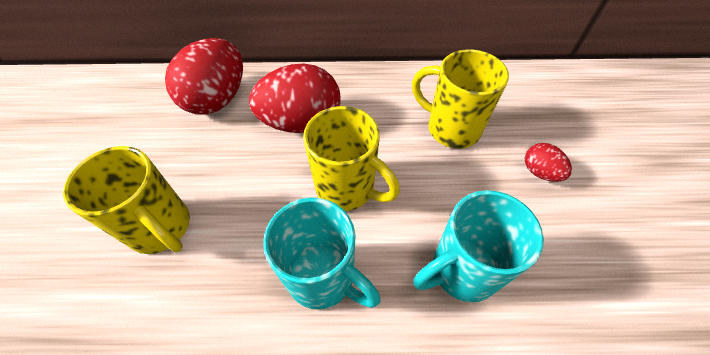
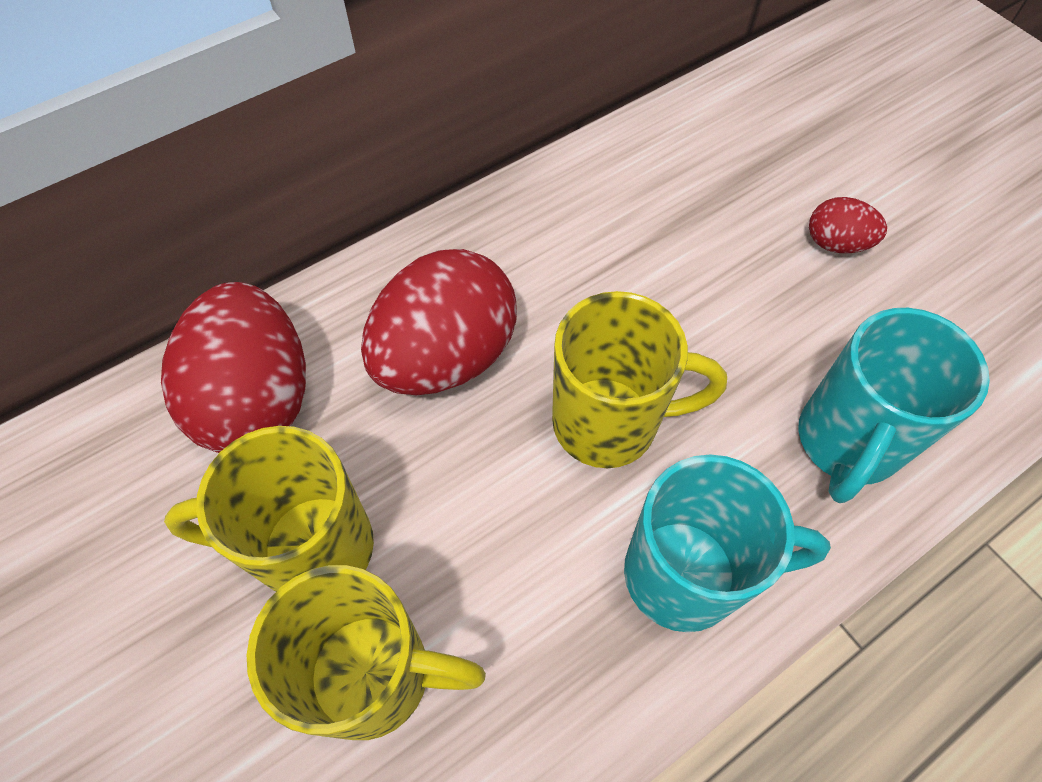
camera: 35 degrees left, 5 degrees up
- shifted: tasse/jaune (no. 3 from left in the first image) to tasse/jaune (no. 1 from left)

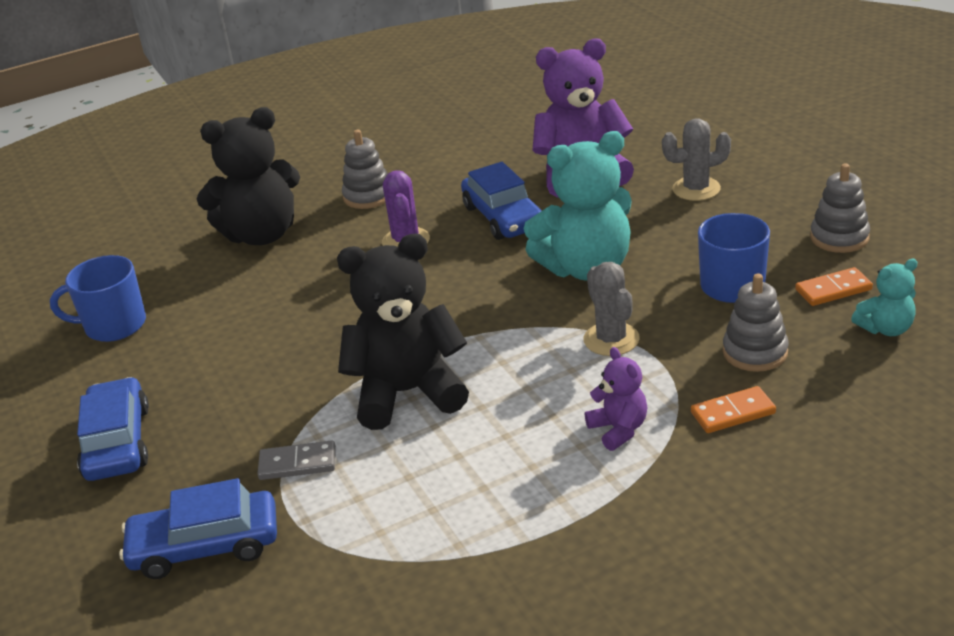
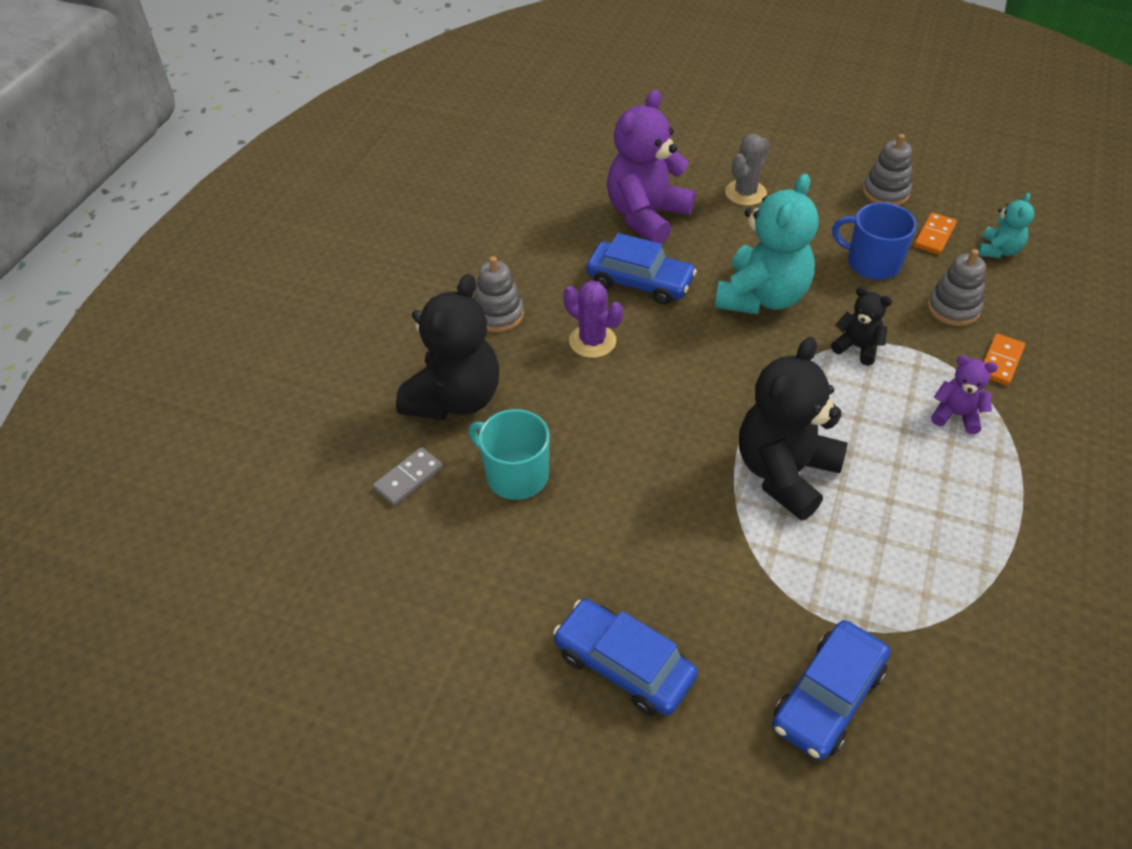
camera: 45 degrees left, 15 degrees up
- gone: tasse/bleu (no. 1 from left)
- swapped: cactus/gris (no. 1 from left) to ours en peluche/noir (no. 3 from left)
- shifted: domino/gris
- new: tasse/turquoise

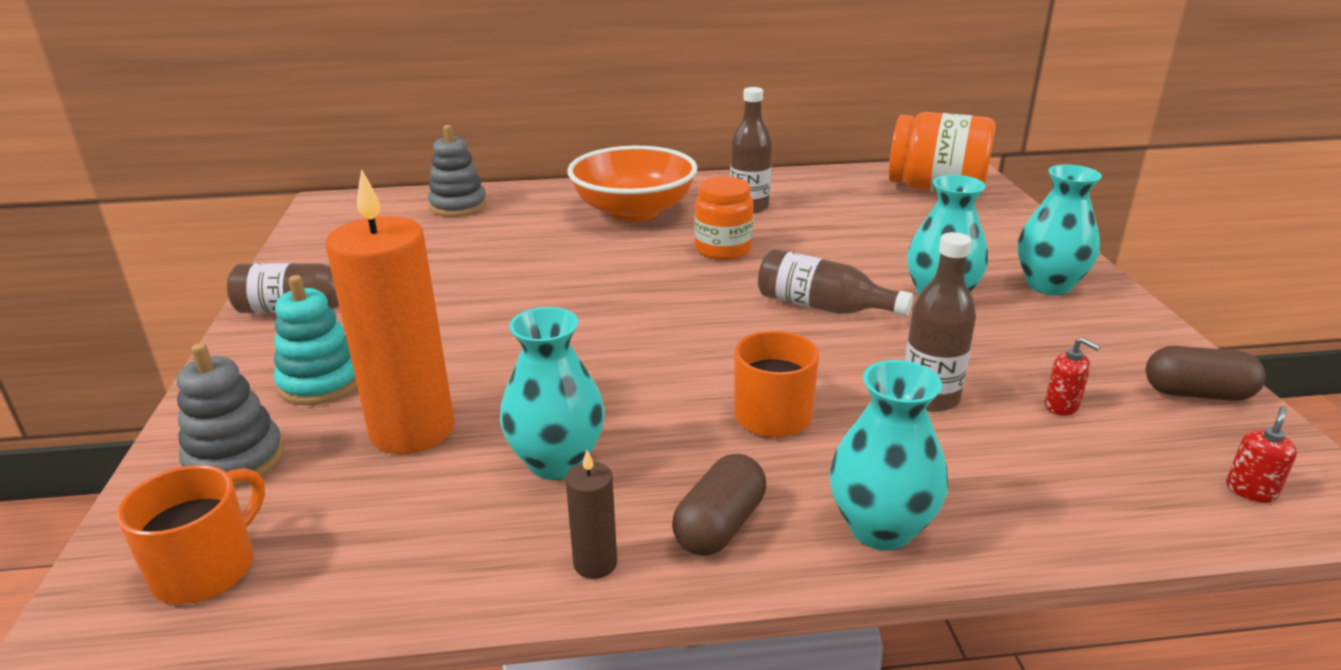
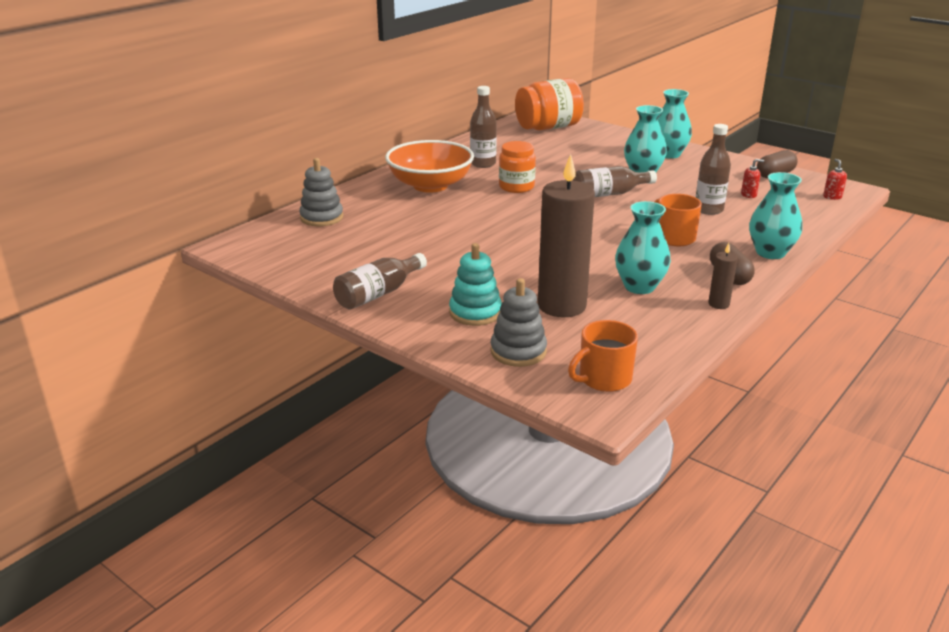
camera: 45 degrees left, 0 degrees up
- repainted: bougie/orange to bougie/marron (no. 1 from left)
- rotated: tasse/orange (no. 1 from left) 105 degrees counterclockwise

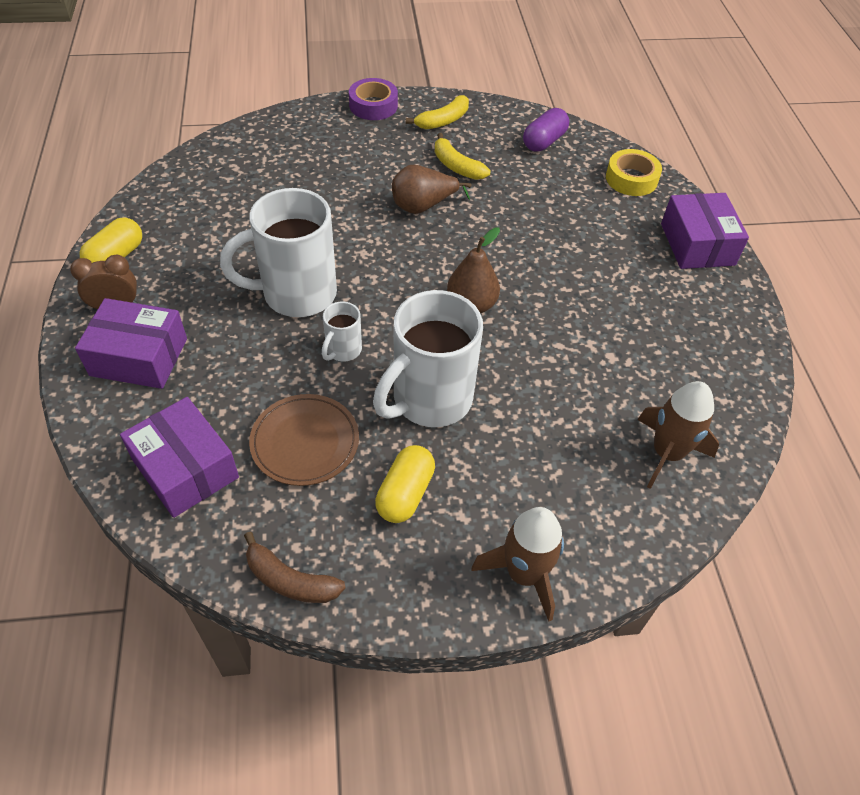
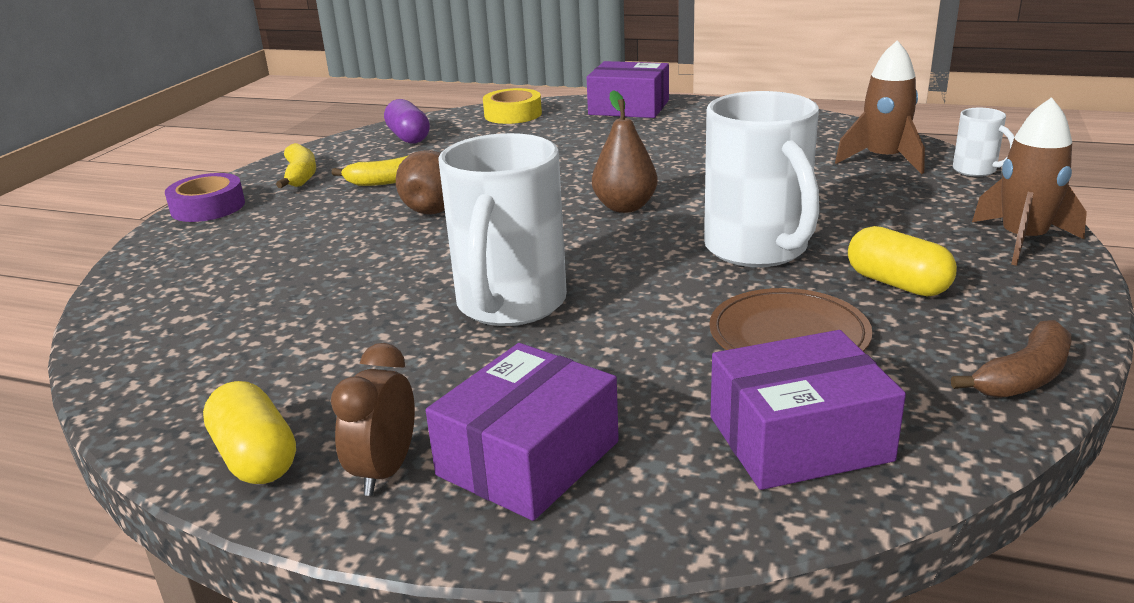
camera: 60 degrees left, 25 degrees down
- shifted: tasse/blanc (no. 2 from left in the first image) to tasse/blanc (no. 3 from left)

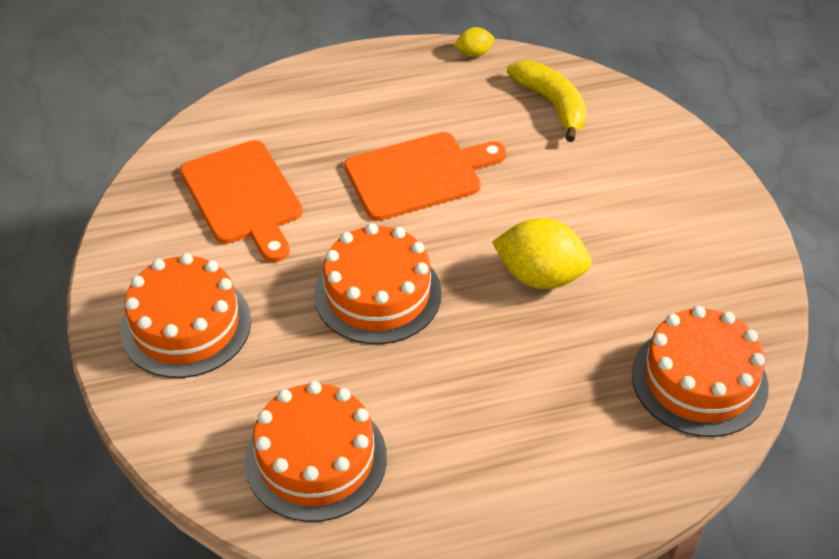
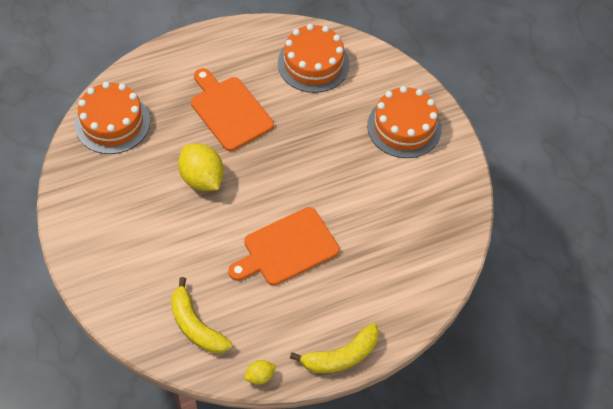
camera: 170 degrees right, 10 degrees up
- shifted: planche à découper/orange (no. 1 from left)
- rotated: citron/jaune (no. 2 from left in the first image) 45 degrees clockwise
- gone: gâteau/orange (no. 3 from left)
- new: banane/jaune (no. 2 from left)

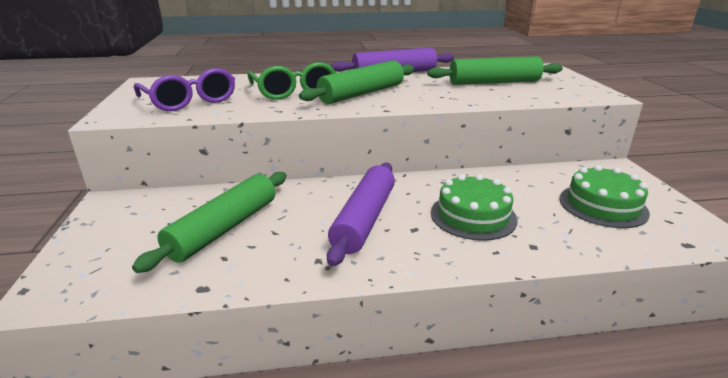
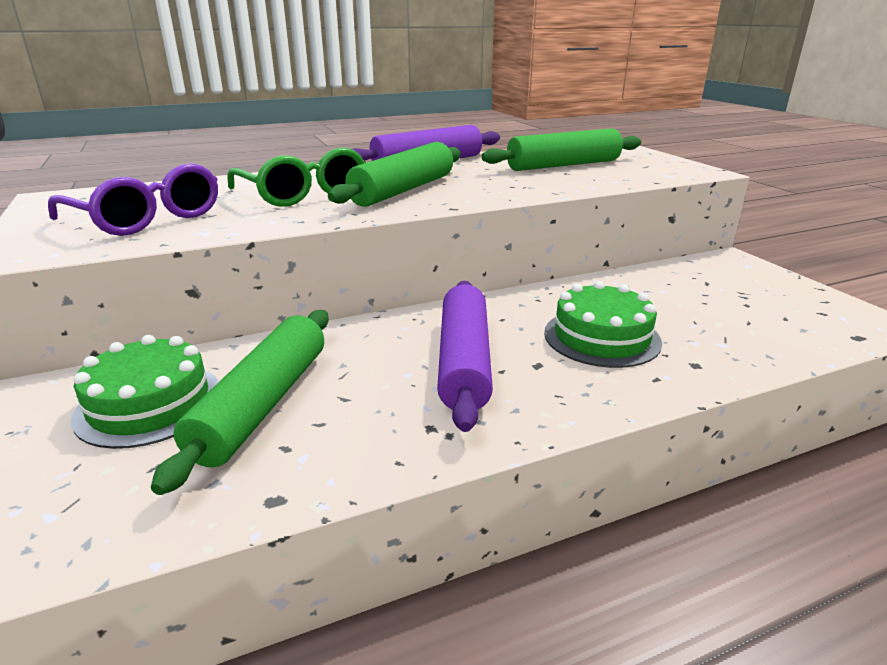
camera: 15 degrees left, 0 degrees up
- shifted: gâteau/vert (no. 2 from left in the first image) to gâteau/vert (no. 1 from left)

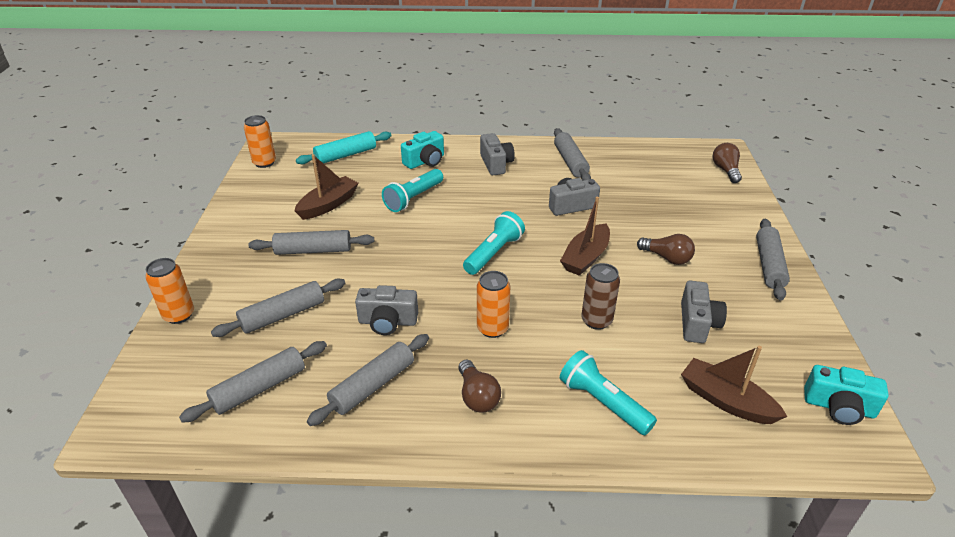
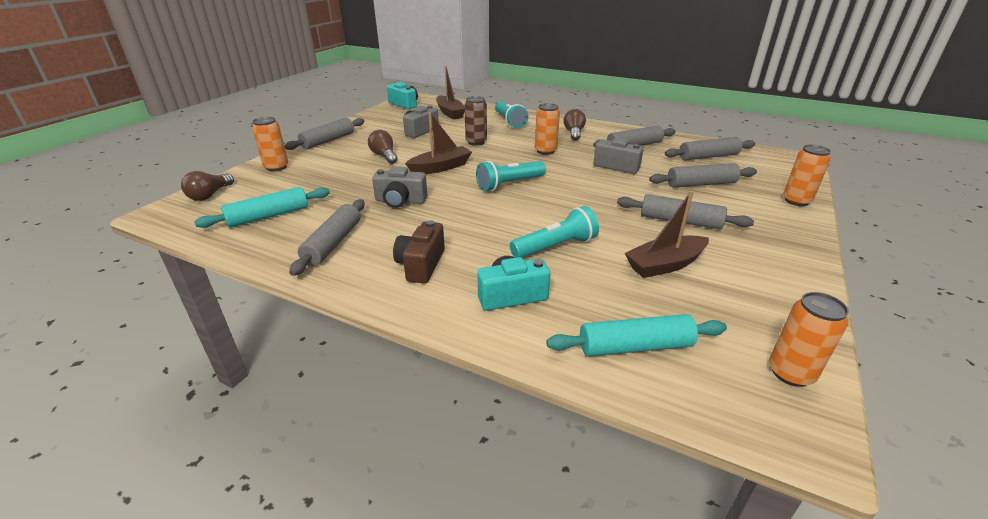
camera: 155 degrees left, 5 degrees down
- repainted: appareil photo/gris (no. 2 from left) to appareil photo/marron
- new: canette/orange (no. 1 from left)
- new: rouleau à pâtisserie/turquoise (no. 1 from left)

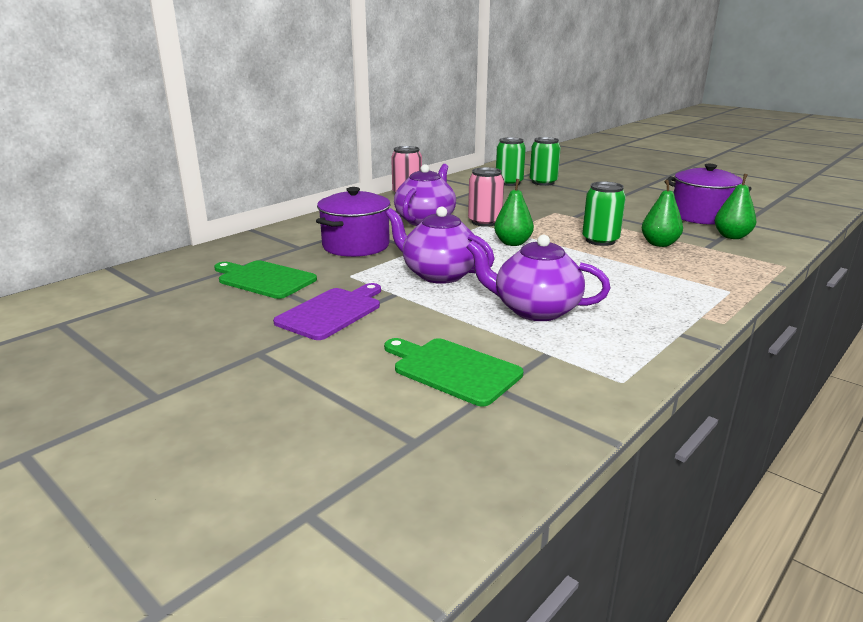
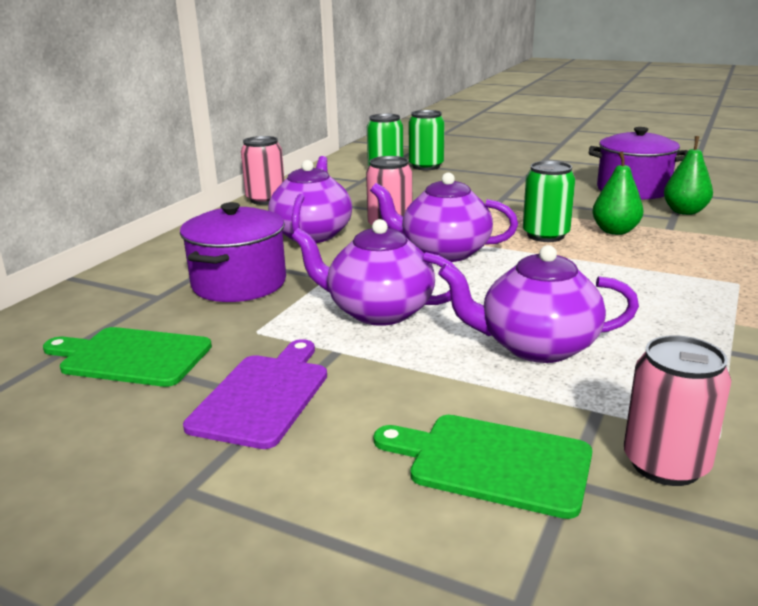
camera: 15 degrees left, 0 degrees up
- swapped: poire/vert (no. 1 from left) to théière/violet (no. 3 from left)
- new: canette/rose (no. 3 from left)

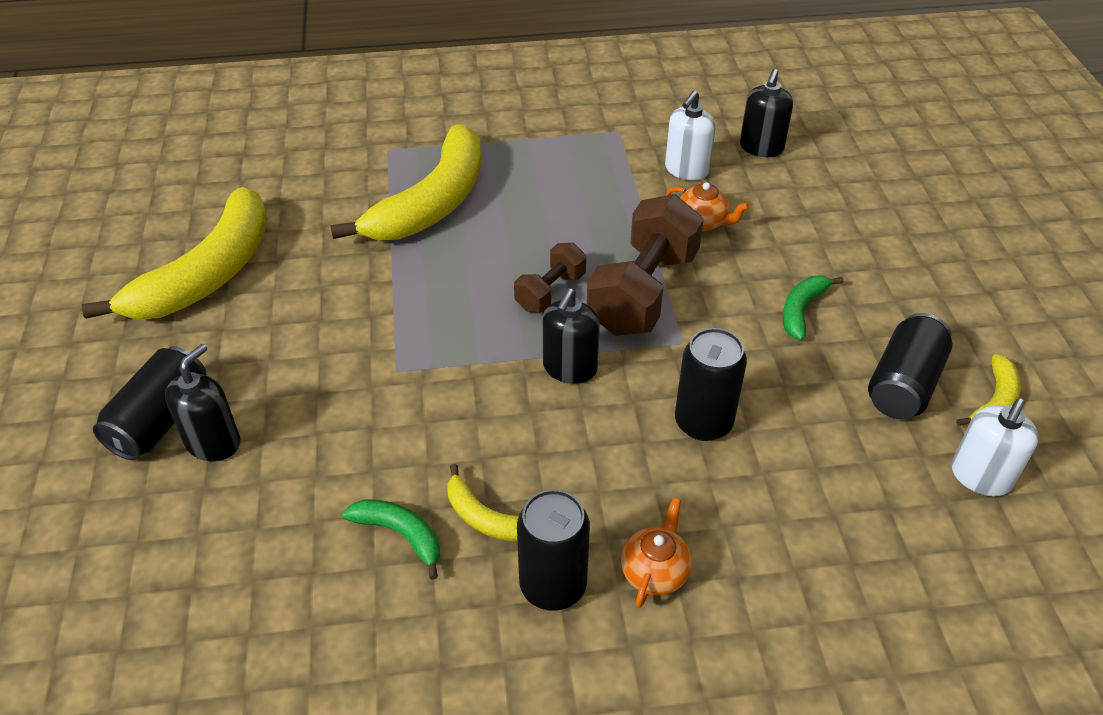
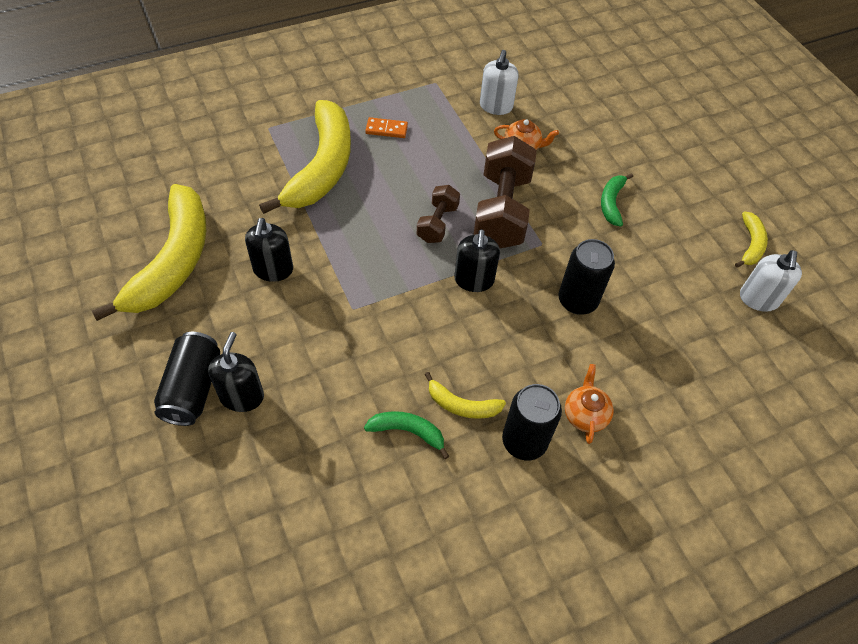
camera: 20 degrees left, 10 degrees up
- shifted: distributeur de savon/noir (no. 3 from left in the first image) to distributeur de savon/noir (no. 2 from left)
- gone: canette/noir (no. 4 from left)
- new: domino/orange

